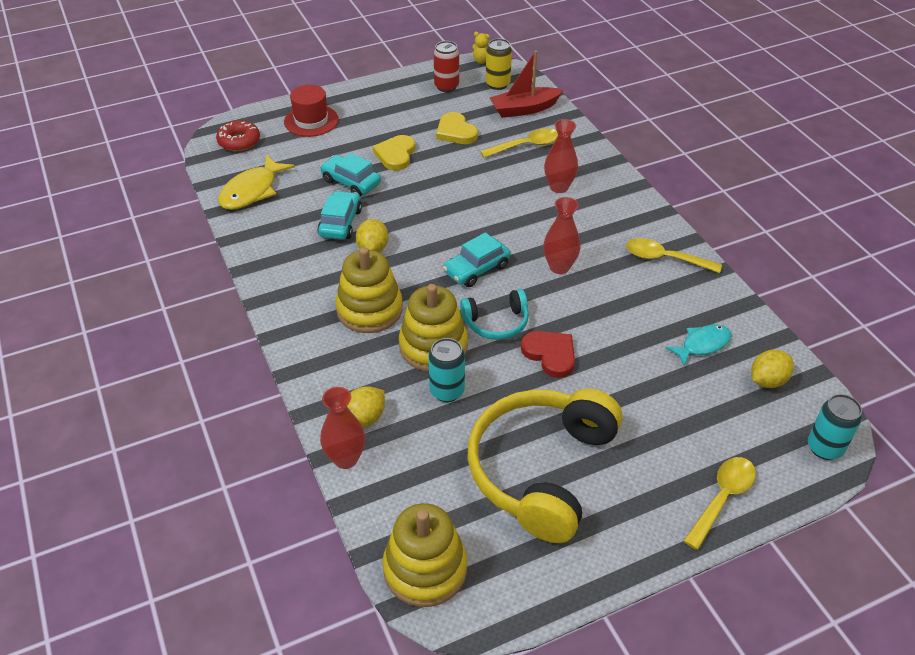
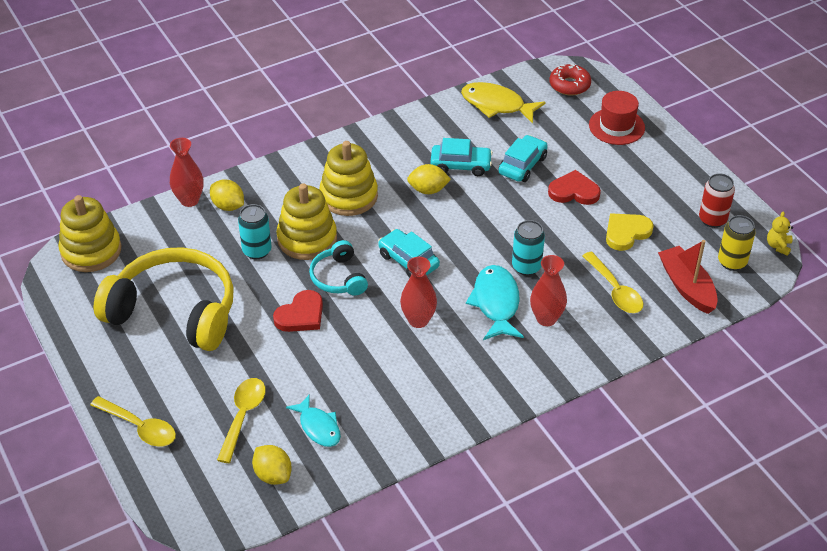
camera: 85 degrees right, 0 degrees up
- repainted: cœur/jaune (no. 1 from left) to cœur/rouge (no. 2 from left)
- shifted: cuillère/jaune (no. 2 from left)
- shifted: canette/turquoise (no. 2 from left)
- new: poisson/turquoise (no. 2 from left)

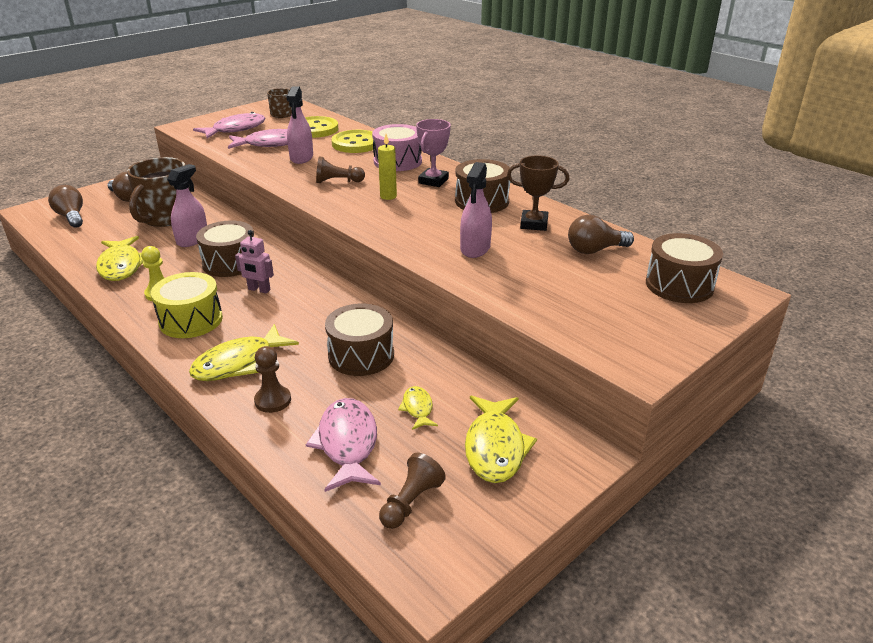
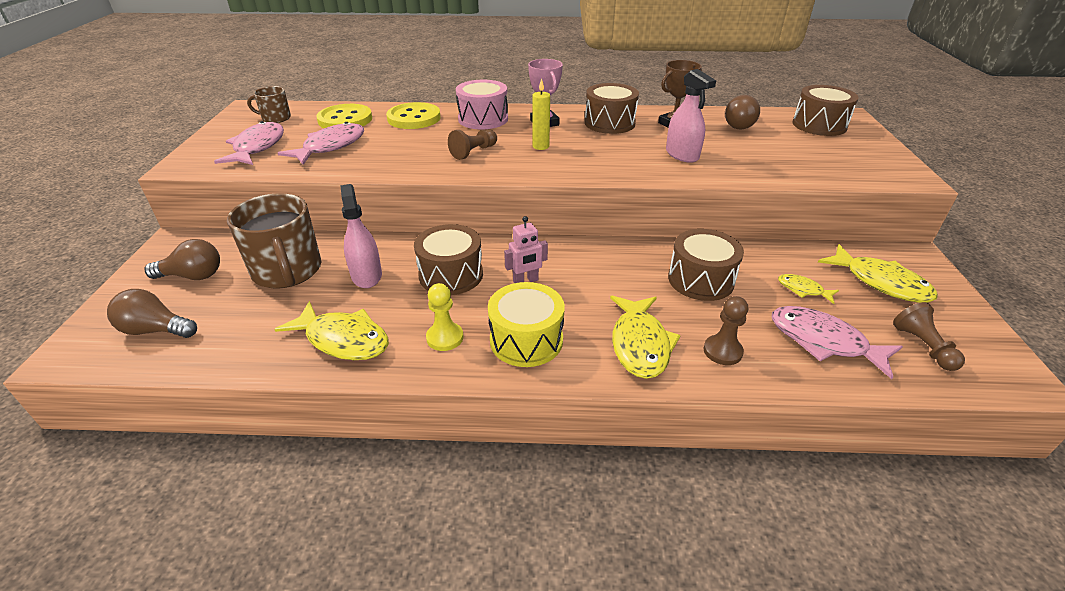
camera: 45 degrees left, 5 degrees up
- gone: vaporisateur/rose (no. 2 from left)

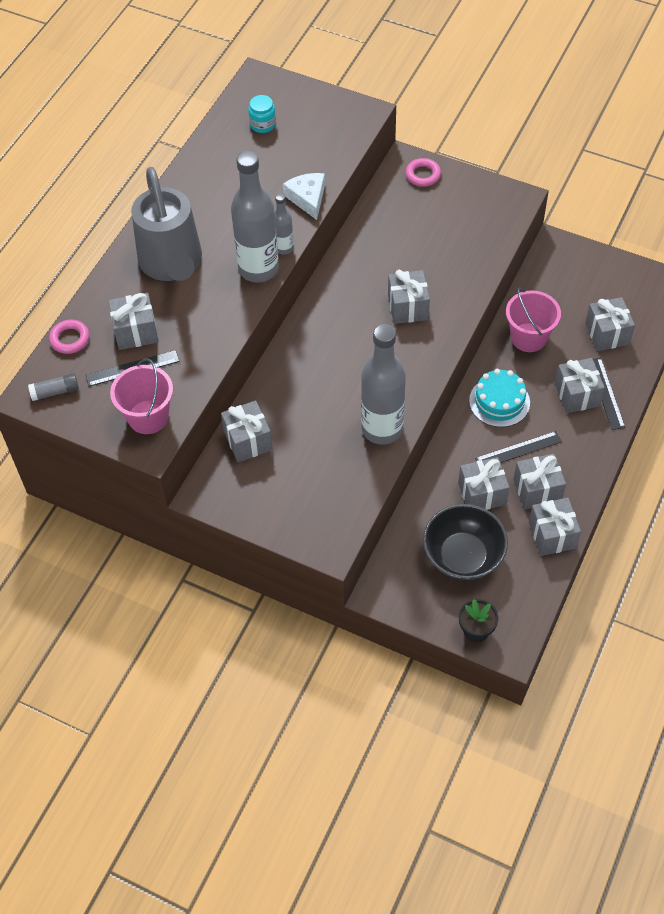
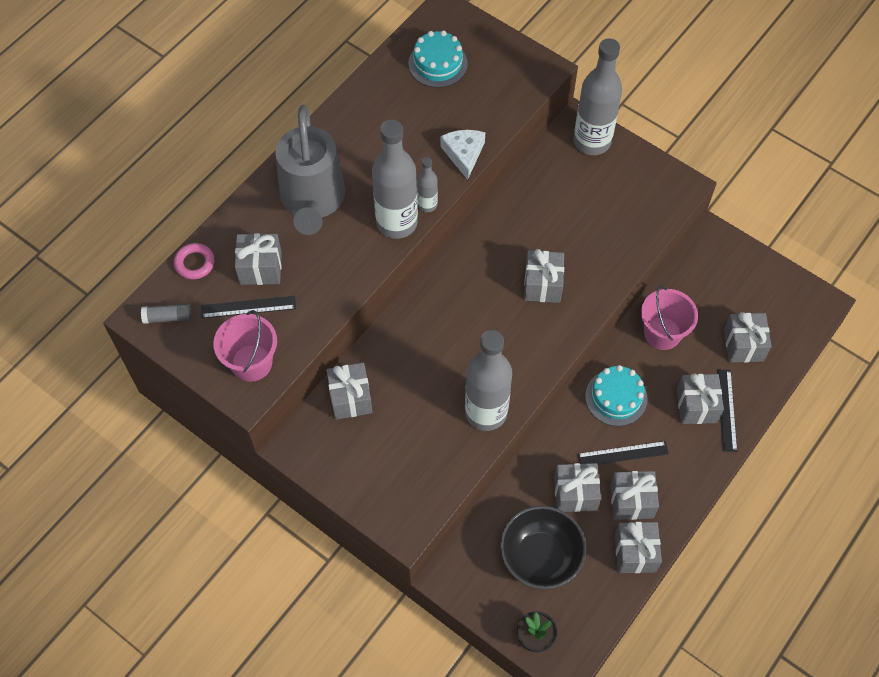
camera: 10 degrees right, 5 degrees up
- swapped: bocal/turquoise to gâteau/turquoise (no. 1 from left)
- swapped: anneau/rose (no. 2 from left) to bouteille/gris (no. 4 from left)

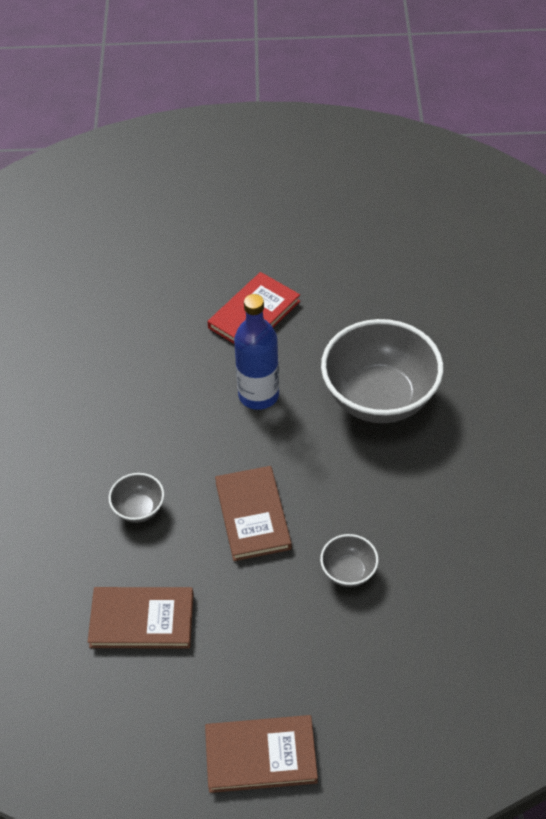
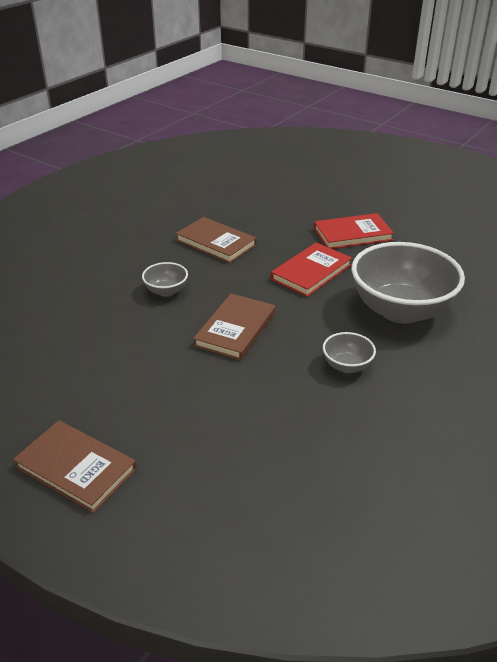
camera: 35 degrees right, 15 degrees down
- swapped: bouteille/bleu to livre/rouge (no. 1 from left)
- shifted: bol/gris (no. 2 from left)
- shifted: livre/marron (no. 1 from left in the first image) to livre/marron (no. 2 from left)

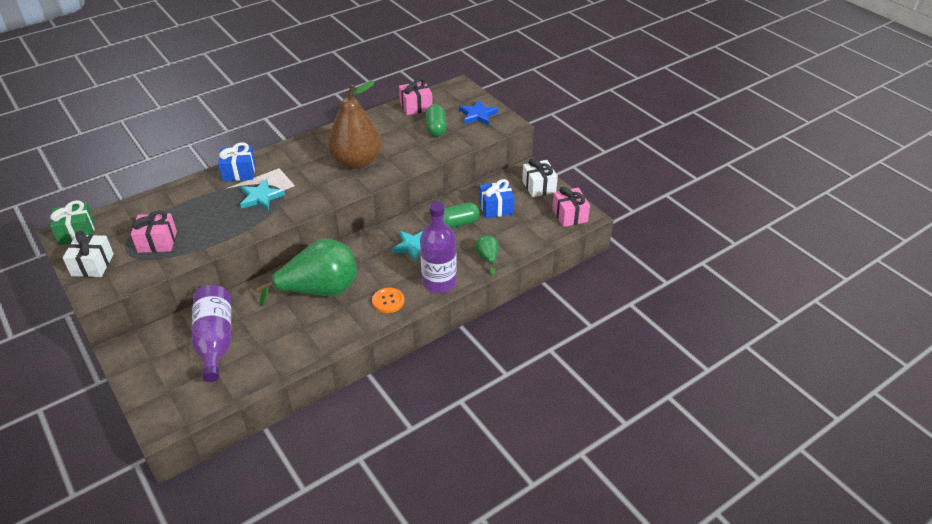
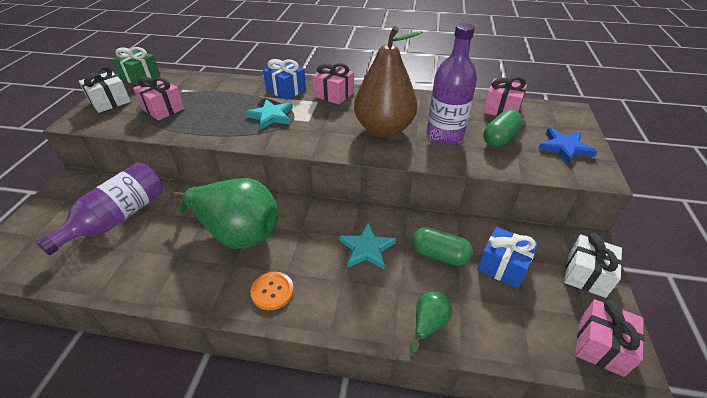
camera: 45 degrees right, 0 degrees up
- shifted: bouteille/violet (no. 2 from left)
- new: cadeau/rose (no. 2 from left)

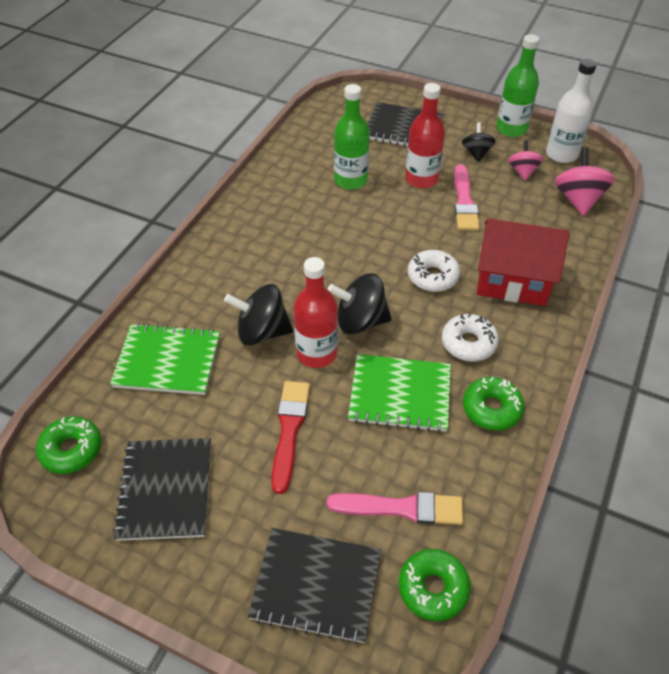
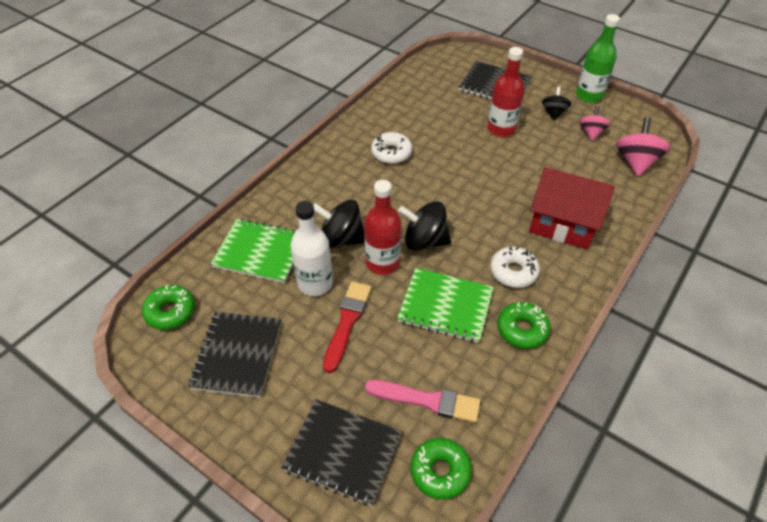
camera: 10 degrees right, 0 degrees up
- shifted: bouteille/blanc
- gone: bouteille/vert (no. 1 from left)
- gone: pinceau/rose (no. 2 from left)
- shifted: beignet/blanc (no. 1 from left)

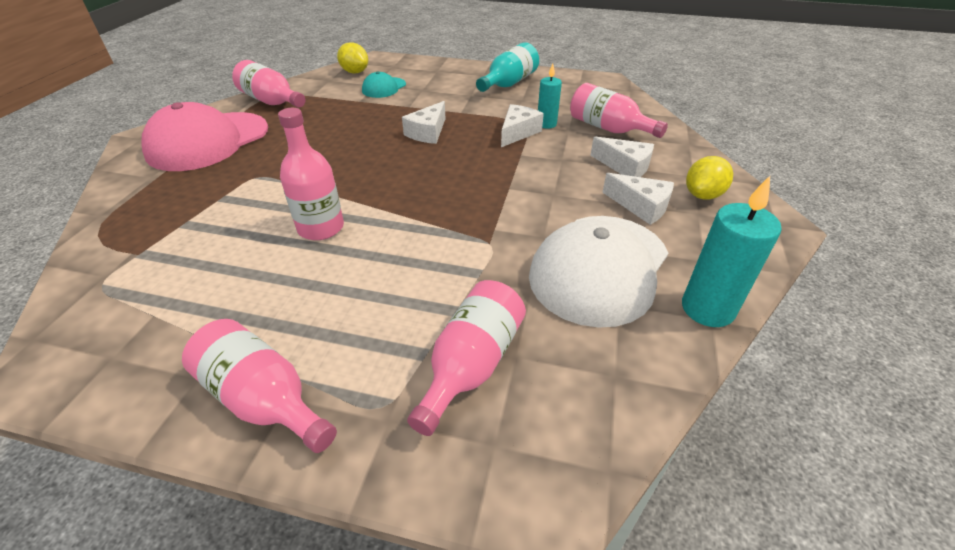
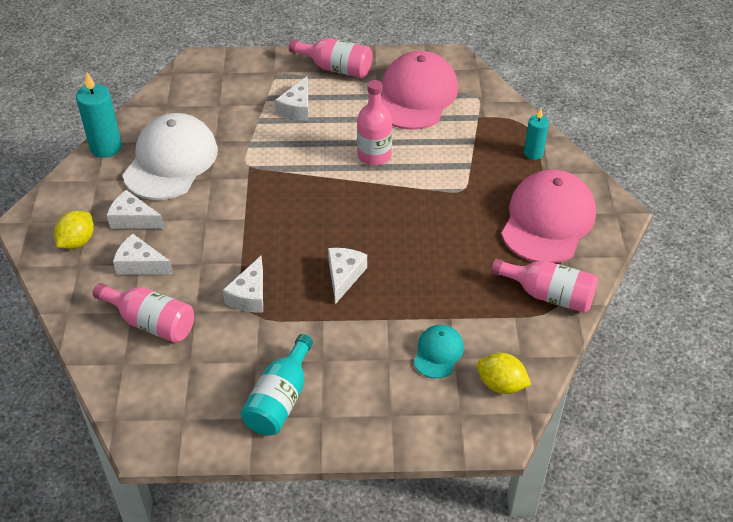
camera: 165 degrees right, 5 degrees up
- shifted: bougie/turquoise (no. 1 from left in the first image) to bougie/turquoise (no. 2 from left)
- gone: bouteille/rose (no. 4 from left)
- new: casquette/rose (no. 1 from left)
- new: fromage/blanc (no. 4 from left)

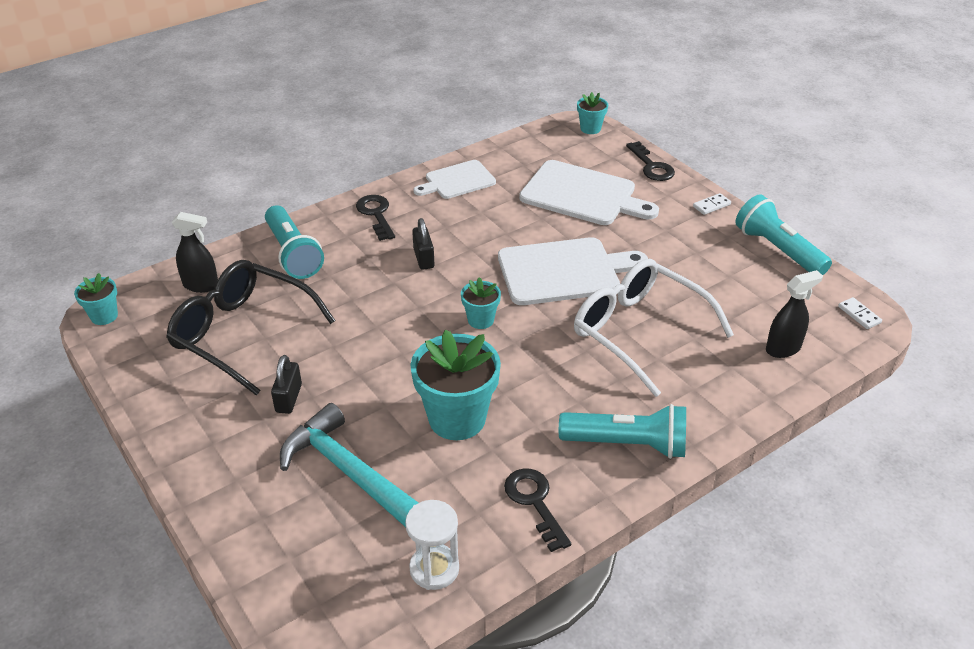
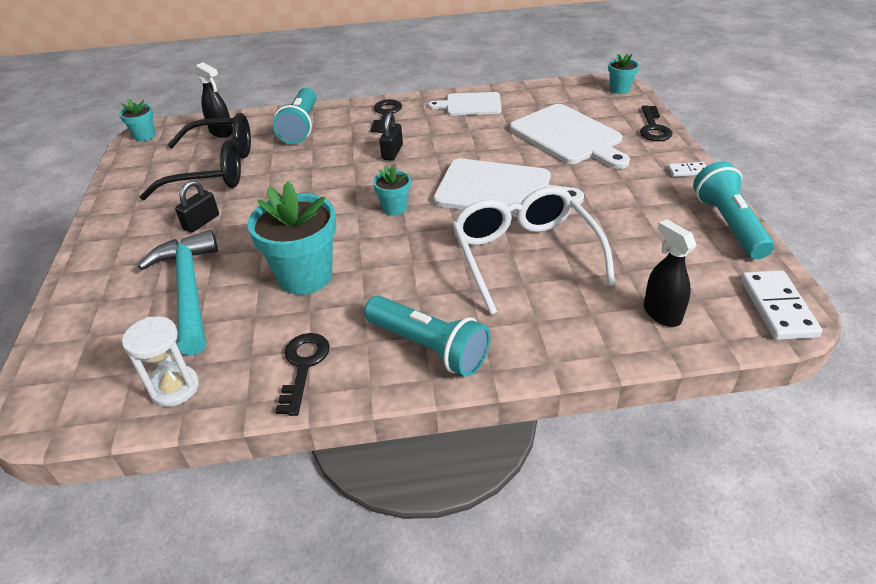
camera: 30 degrees right, 0 degrees up
- rotated: lunettes/noir 120 degrees clockwise
- rotated: vaporisateur/noir (no. 2 from left) 120 degrees counterclockwise
- scaled: domino/blanc (no. 2 from left) x1.90

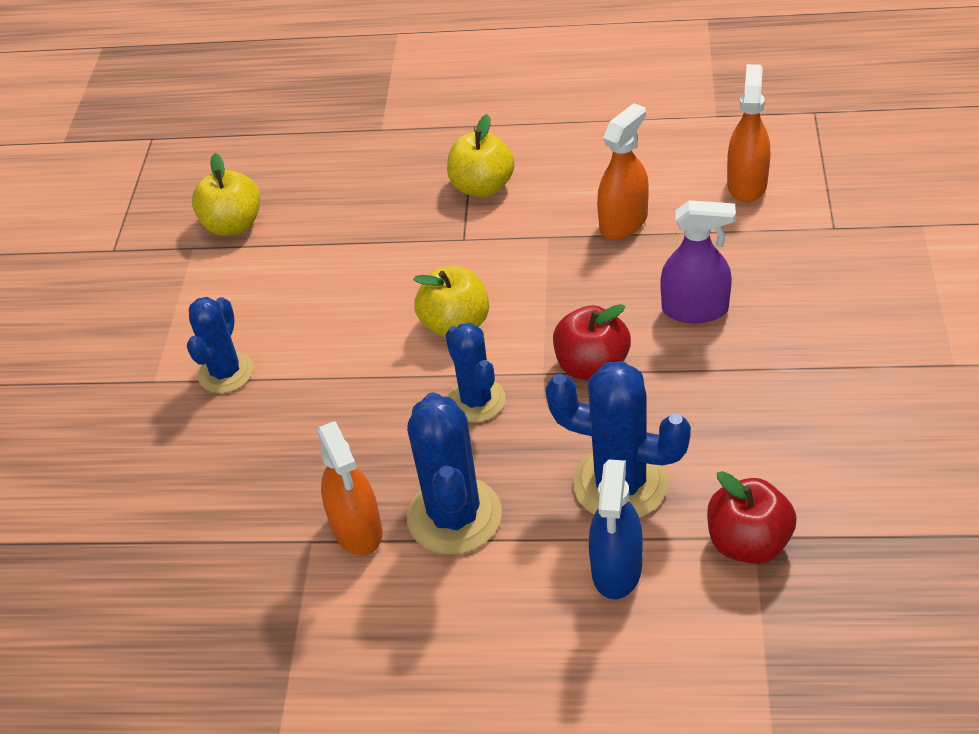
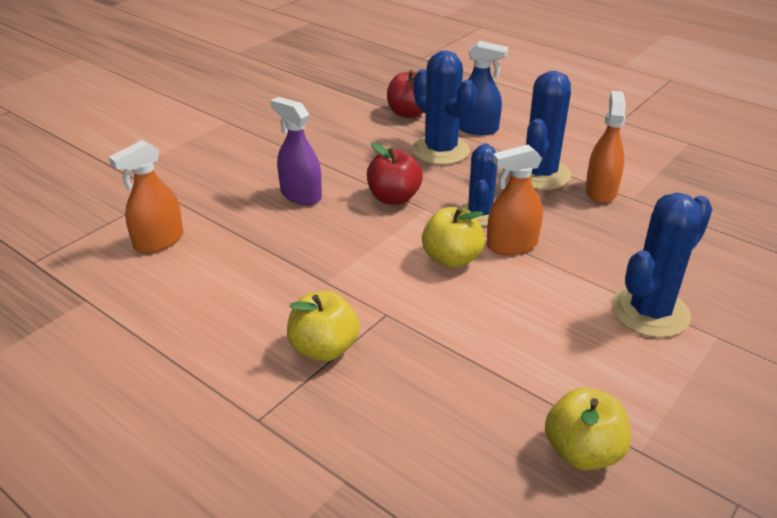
camera: 150 degrees left, 10 degrees down
- shifted: vaporisateur/orange (no. 2 from left)
- scaled: cactus/bleu (no. 1 from left in the first image) x1.52
- rotated: vaporisateur/bleu 60 degrees clockwise

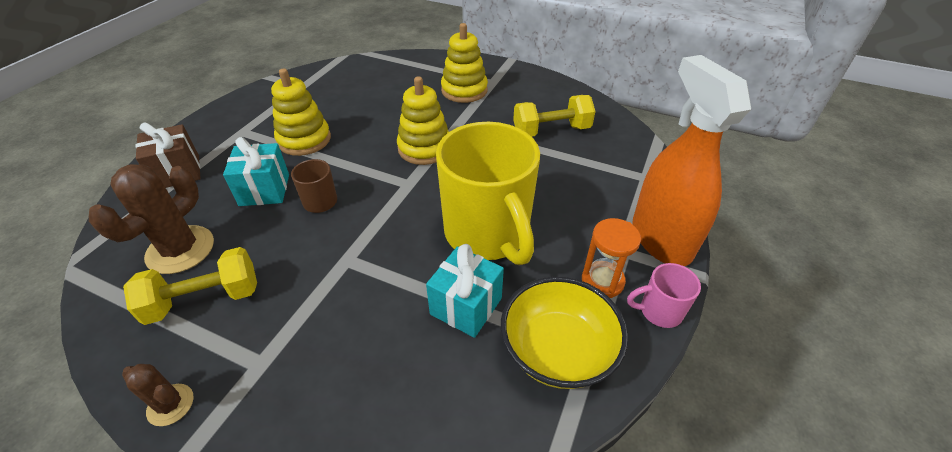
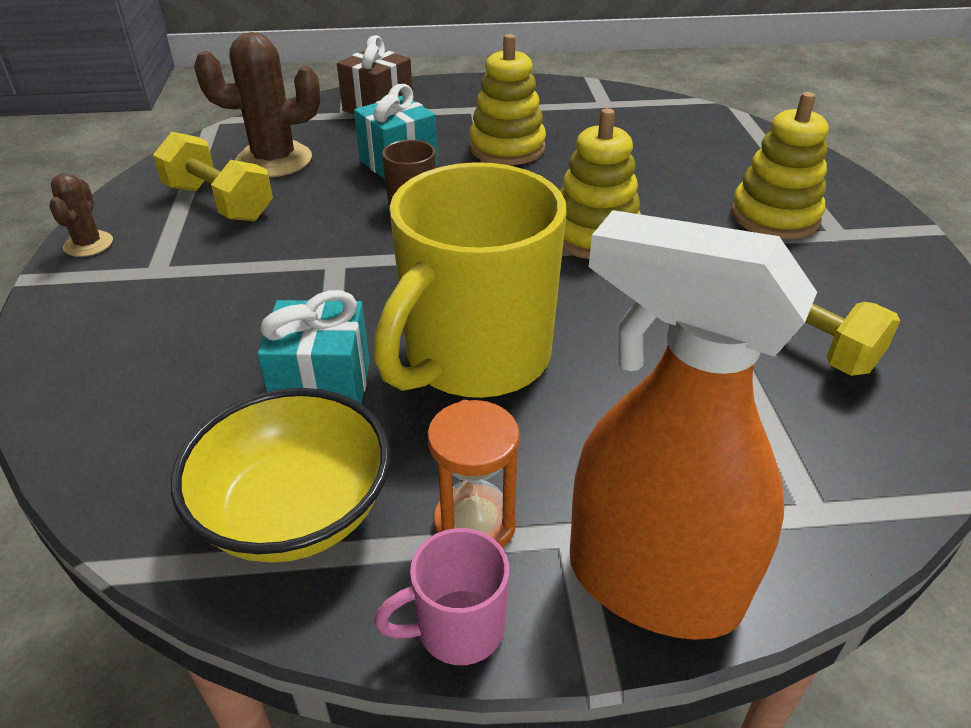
camera: 60 degrees right, 5 degrees down
- rotated: vaporisateur/orange 105 degrees counterclockwise
- rotated: tasse/rose 75 degrees counterclockwise

